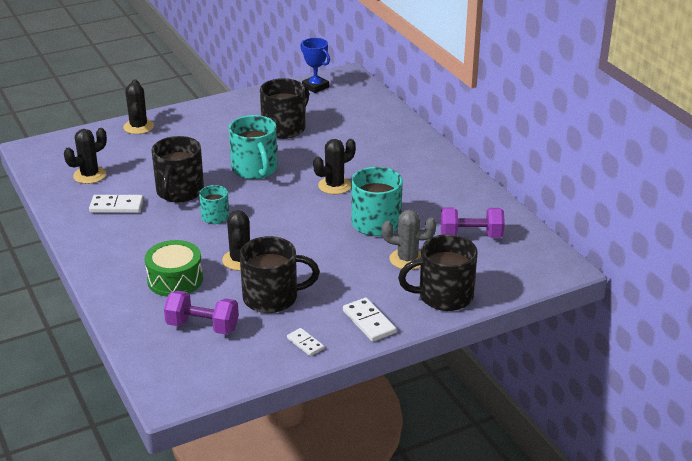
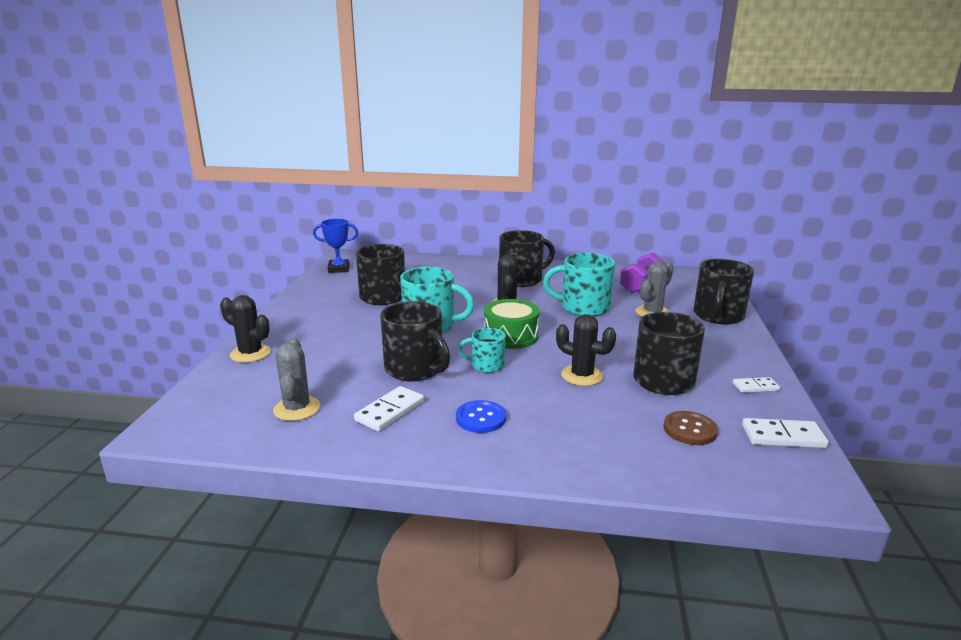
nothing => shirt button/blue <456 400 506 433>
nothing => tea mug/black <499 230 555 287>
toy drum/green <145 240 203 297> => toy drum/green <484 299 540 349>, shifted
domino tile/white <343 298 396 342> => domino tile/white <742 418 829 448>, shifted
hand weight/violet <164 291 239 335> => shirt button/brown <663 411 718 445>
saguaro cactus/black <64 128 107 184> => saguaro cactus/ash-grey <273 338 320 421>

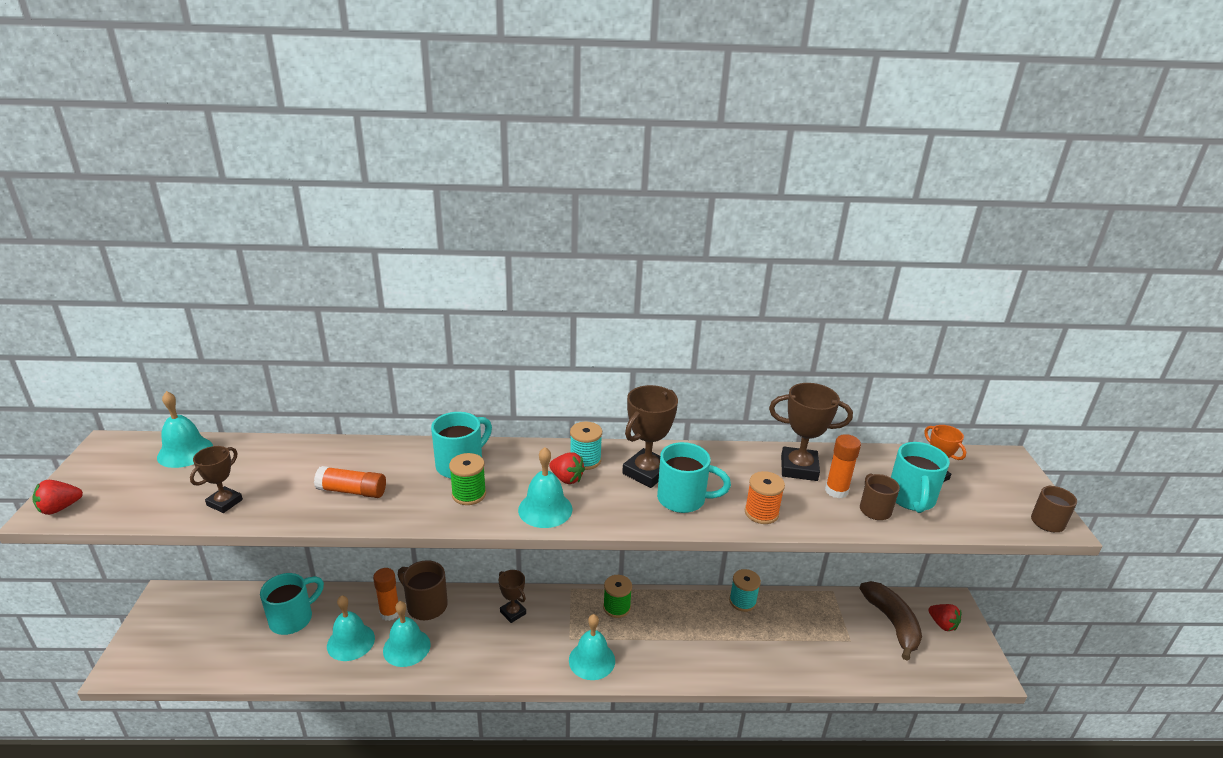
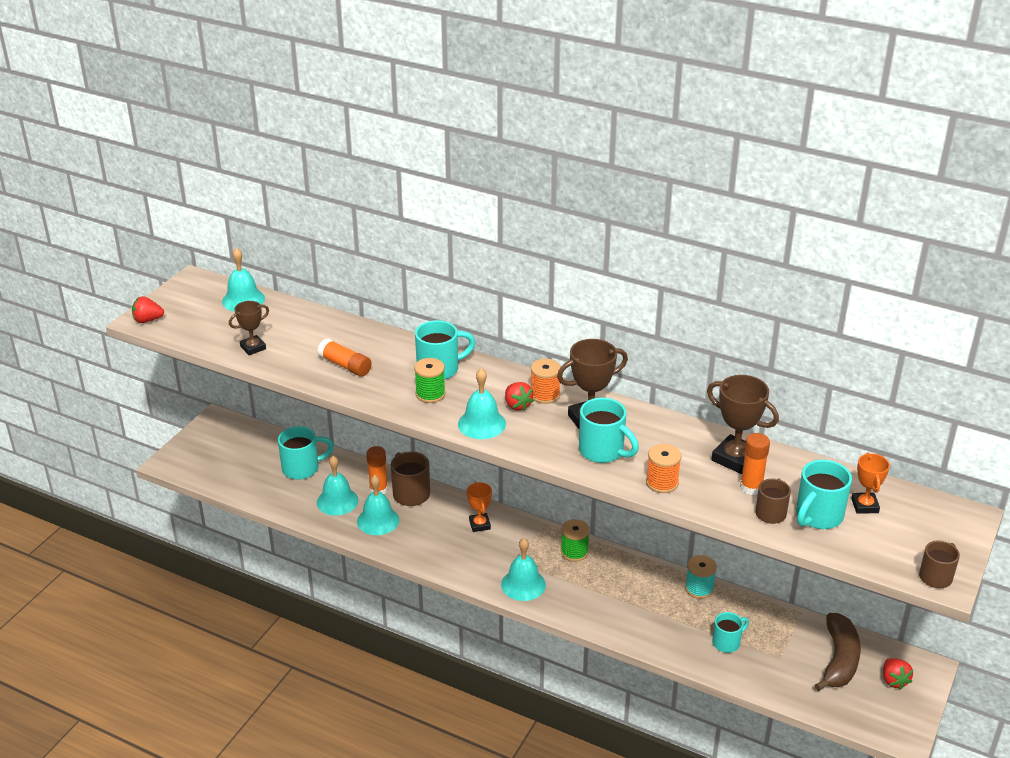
nothing => tea mug/aqua <712 612 749 653>
award cup/brown <499 570 526 623> => award cup/orange-coloured <467 482 492 532>
spool/aqua <570 422 602 470> => spool/orange-coloured <531 359 561 404>

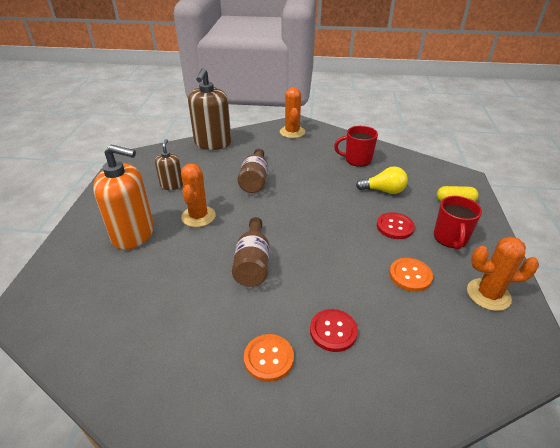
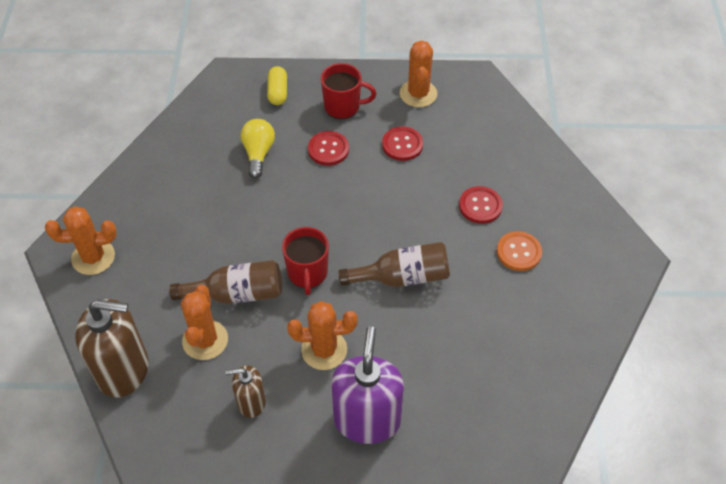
nothing => saguaro cactus/orange-coloured <181 285 228 360>
tea mug/red <334 126 378 167> => tea mug/red <282 227 329 295>, shifted
pump bottle/orange-coloured <93 144 154 250> => pump bottle/violet <331 326 404 444>
shirt button/orange-coloured <389 258 433 292> => shirt button/red <382 127 423 161>

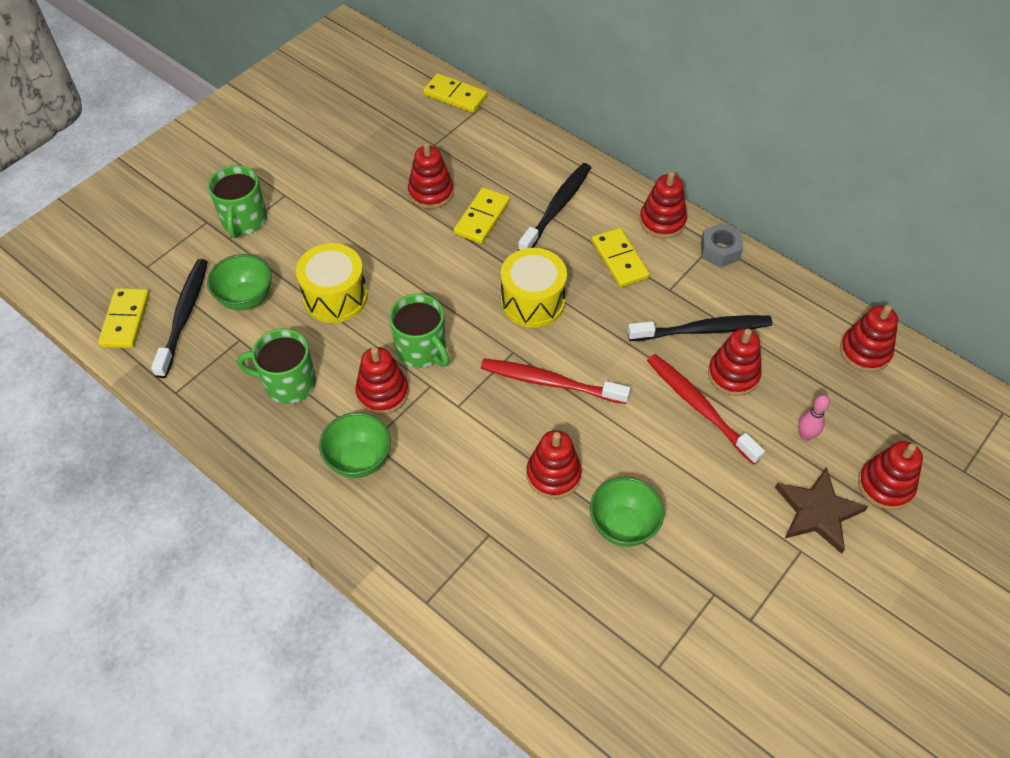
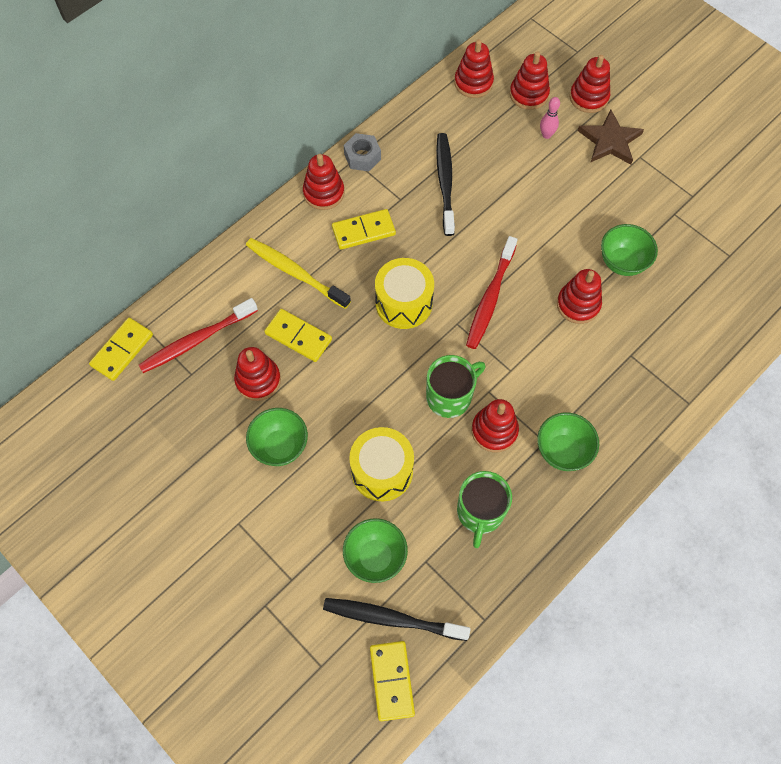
tea mug/green <208 165 267 238> => nothing
nothing => bowl/green <246 408 308 466>
toothbrush/red <647 354 765 465> => toothbrush/red <139 298 258 373>, shifted
stacking rings/red <708 329 762 396> => stacking rings/red <510 51 550 110>, shifted
toothbrush/black <518 163 591 251> => toothbrush/bright yellow <246 238 351 309>
domino tile/bright yellow <98 288 150 348> => domino tile/bright yellow <370 641 415 721>, 75 degrees clockwise

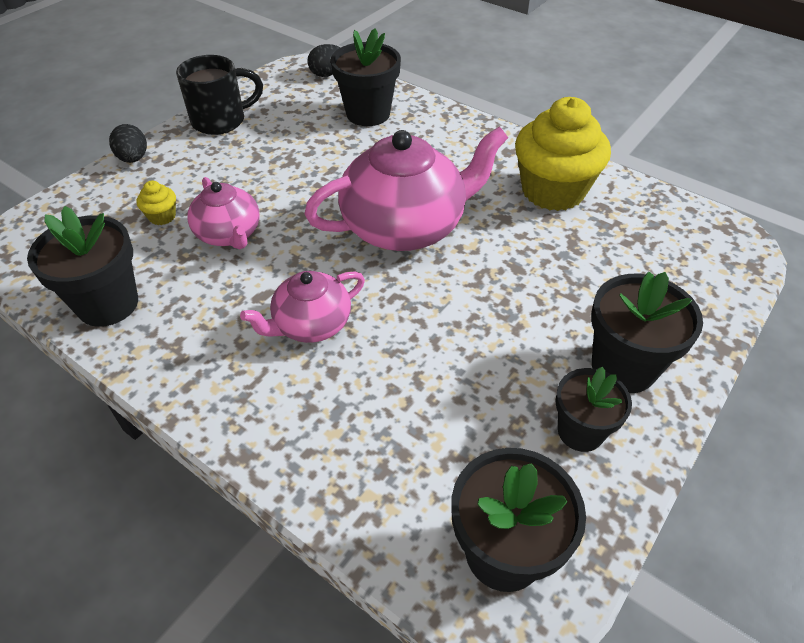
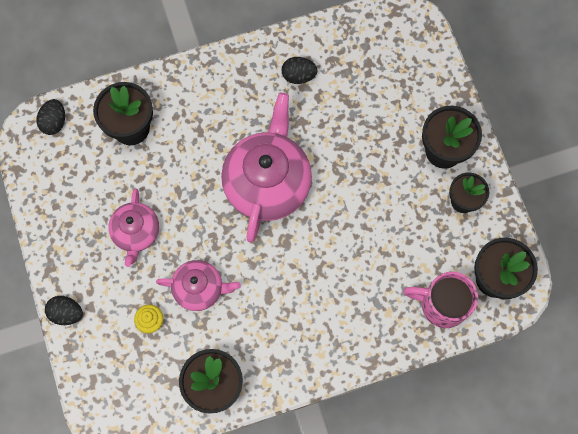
tea mug/black <176 55 263 135> => nothing
nothing => tea mug/rosy <403 272 478 328>
tea pot/rosy <240 271 365 343> => tea pot/rosy <108 188 159 267>, shifted
cupcake/bright yellow <515 97 611 211> => egg shape/black <282 57 318 84>

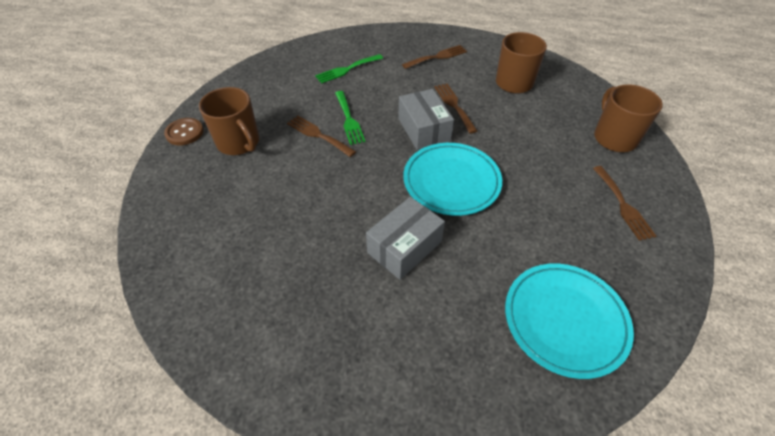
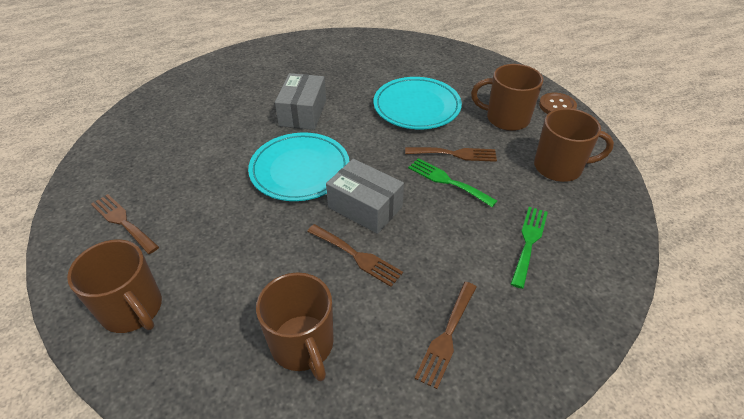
nothing => tea mug/brown <534 108 614 182>
flat dish/aqua <505 263 634 379> => flat dish/aqua <374 77 462 129>, shifted

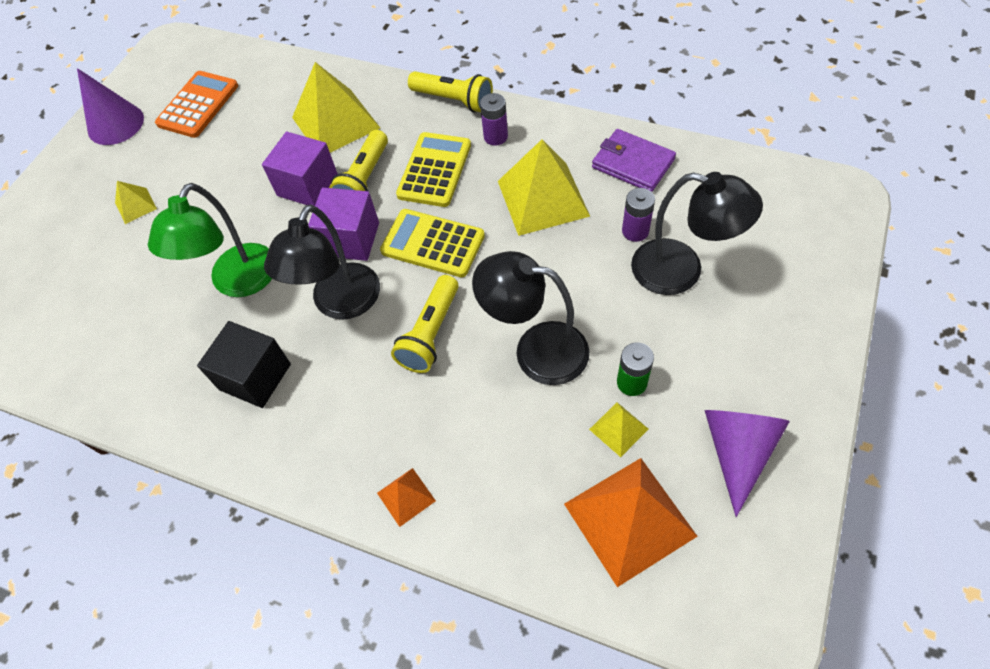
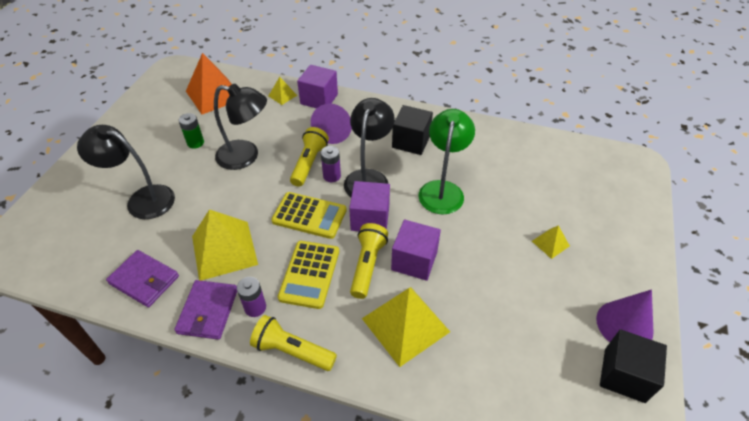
adding machine/orange-coloured <155 71 238 138> => nothing
nothing => card wallet/violet <175 280 237 340>
nothing => block/black <600 329 667 403>
solid pyramid/bright yellow <589 403 648 457> => solid pyramid/bright yellow <269 77 297 105>, shifted
battery/violet <622 188 655 242> => battery/violet <321 146 341 182>, shifted
cone/violet <704 410 790 517> => cone/violet <311 104 352 144>, shifted
solid pyramid/orange-coloured <377 468 436 527> => block/violet <297 65 338 108>

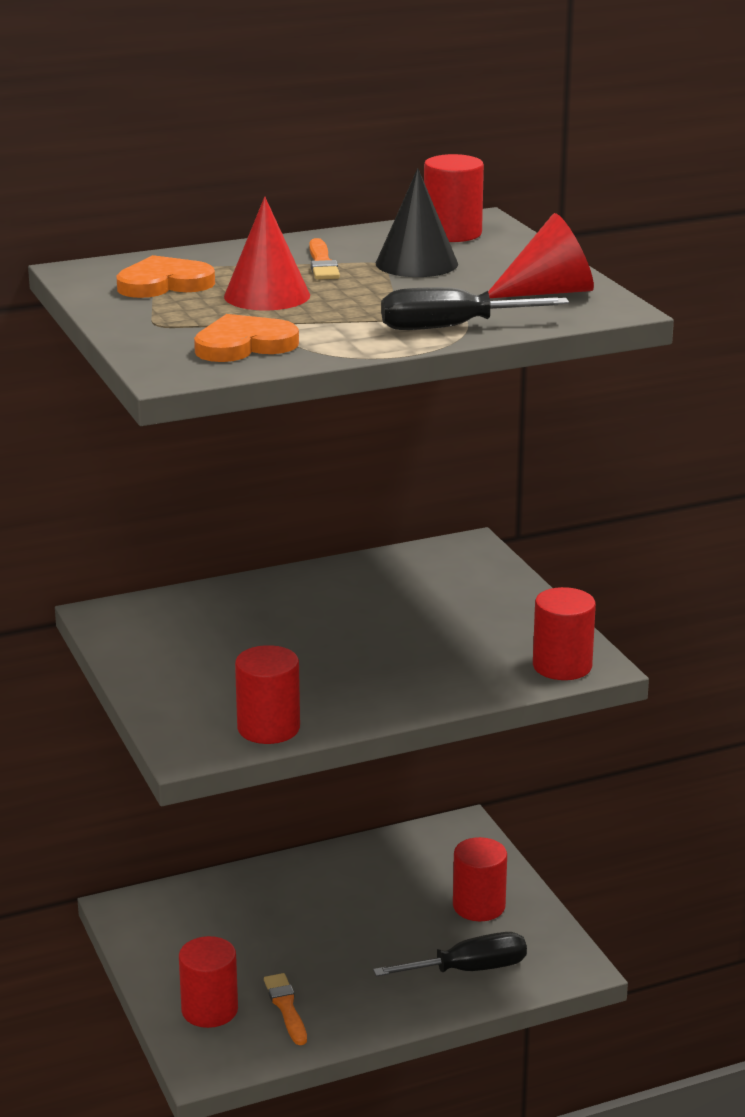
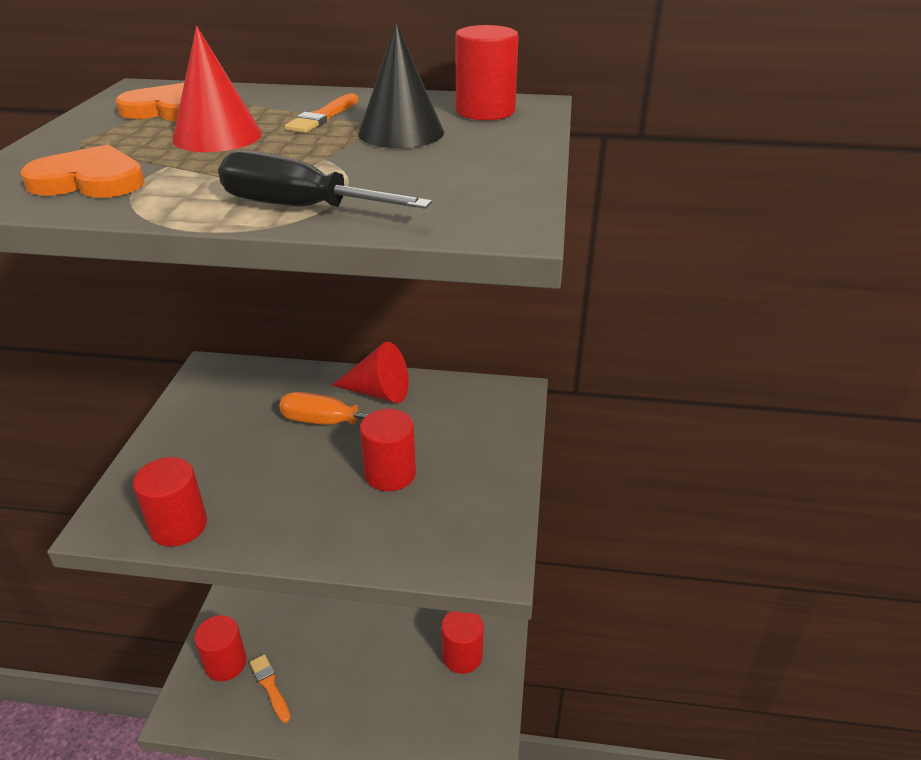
flat screwdriver/black <373 932 527 977> => nothing
nothing => flat screwdriver/orange-coloured <279 392 413 425>
cone/red <488 213 594 298> => cone/red <332 342 409 403>, shifted
cylinder shape/red <533 587 596 680> => cylinder shape/red <360 409 416 491>, shifted
paint brush/orange-coloured <264 973 307 1045> => paint brush/orange-coloured <250 654 290 723>, 45 degrees counterclockwise

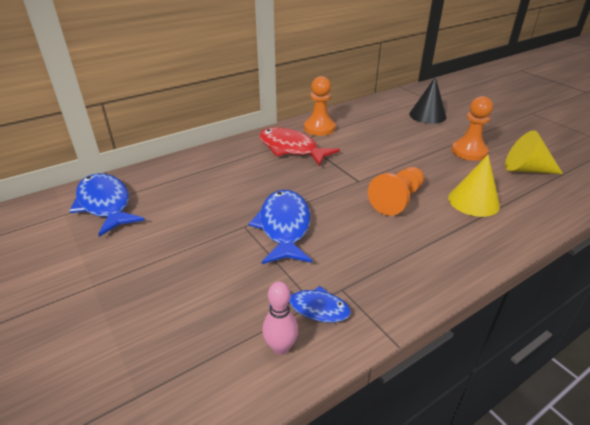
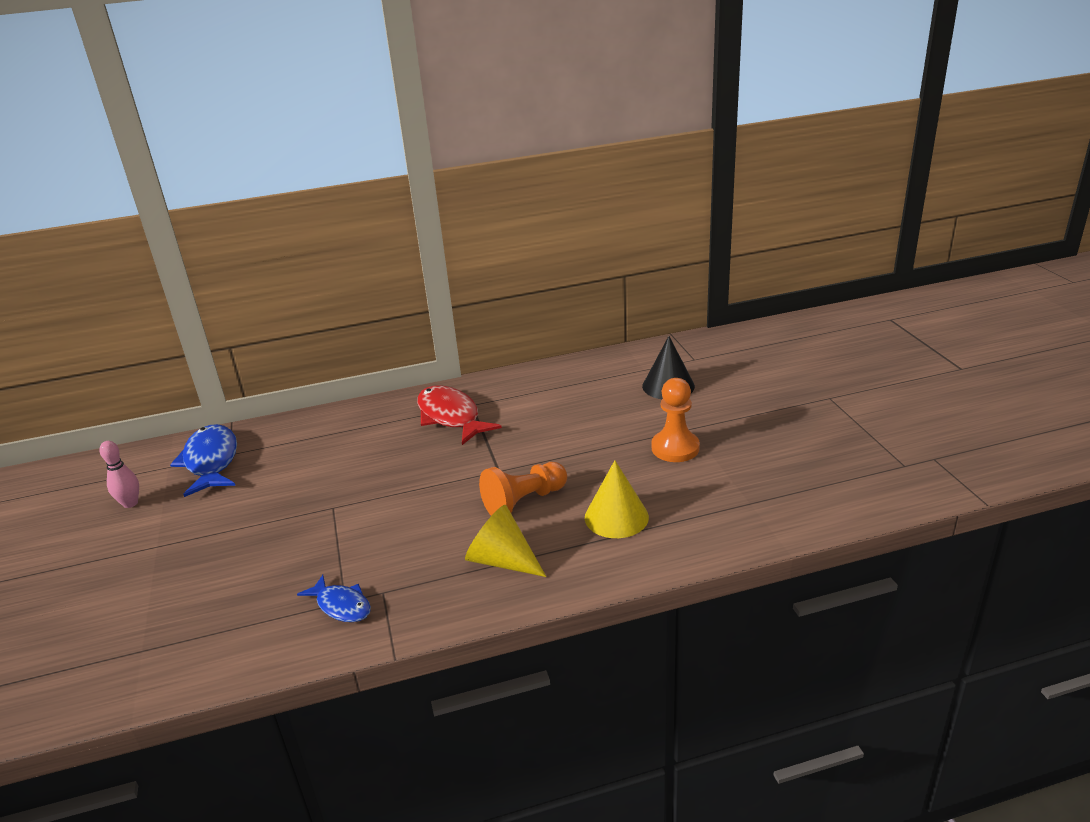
fish/blue <248 190 312 264> => nothing
pawn/orange-coloured <304 76 336 136> => nothing
skittle/rosy <262 281 298 355> => skittle/rosy <99 441 139 508>, shifted
cone/bright yellow <505 130 563 174> => cone/bright yellow <465 505 546 577>, shifted

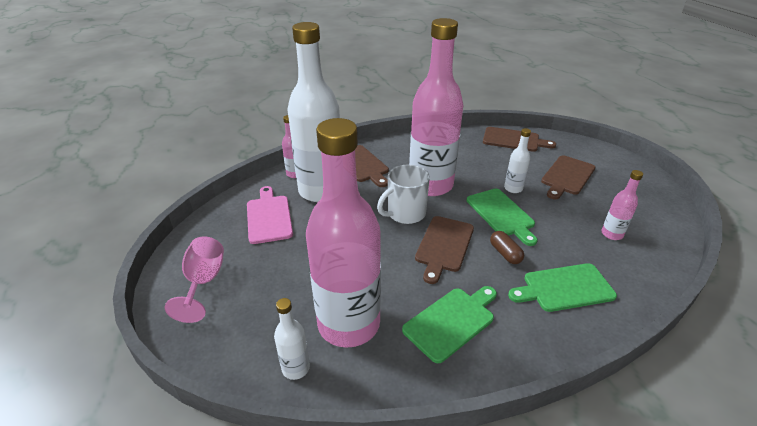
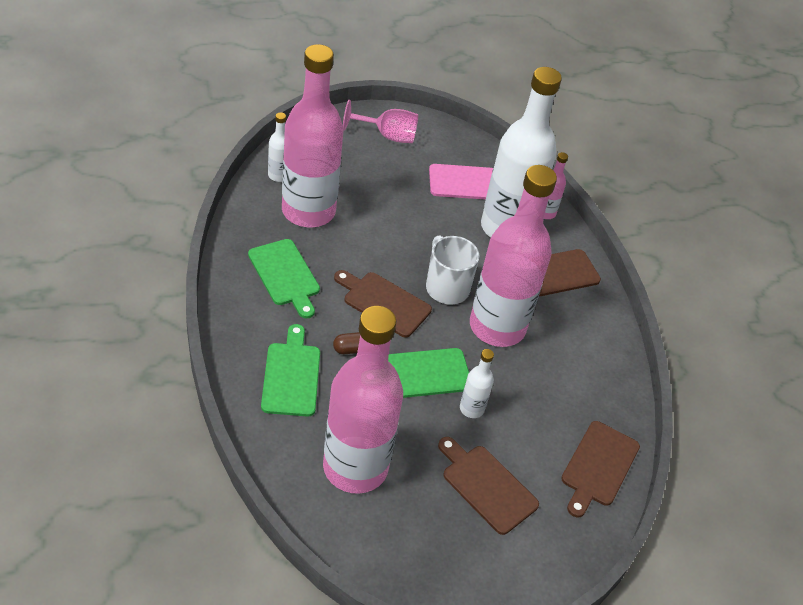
drink bottle/rosy <601 170 643 240> => drink bottle/rosy <323 306 403 494>, x2.43

